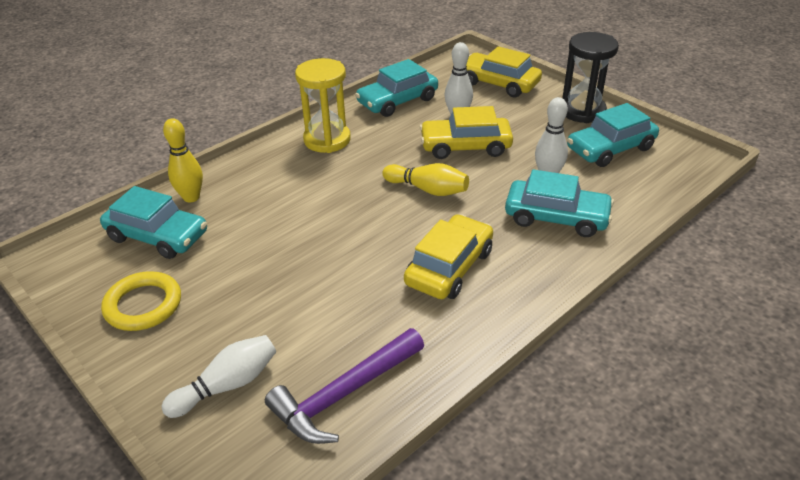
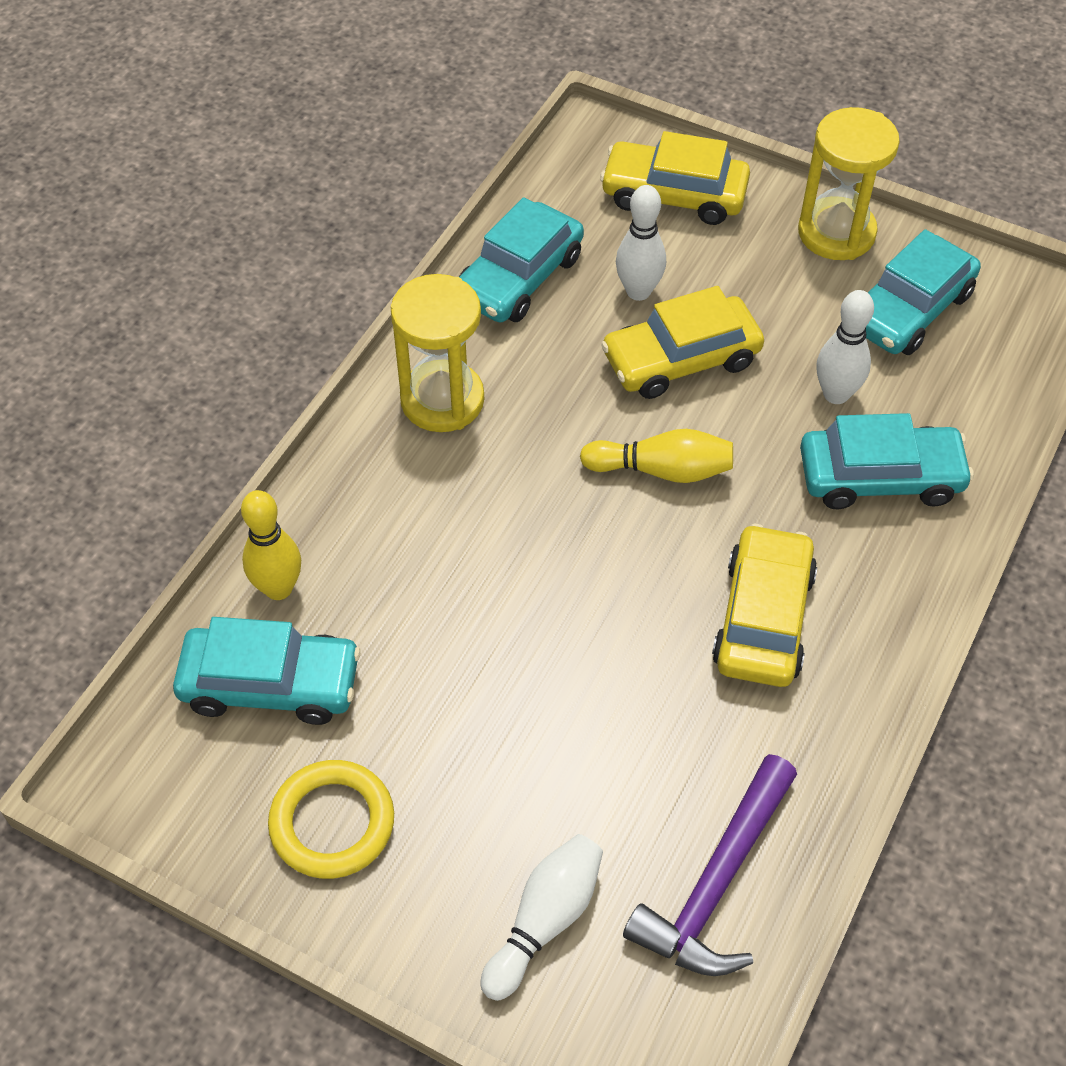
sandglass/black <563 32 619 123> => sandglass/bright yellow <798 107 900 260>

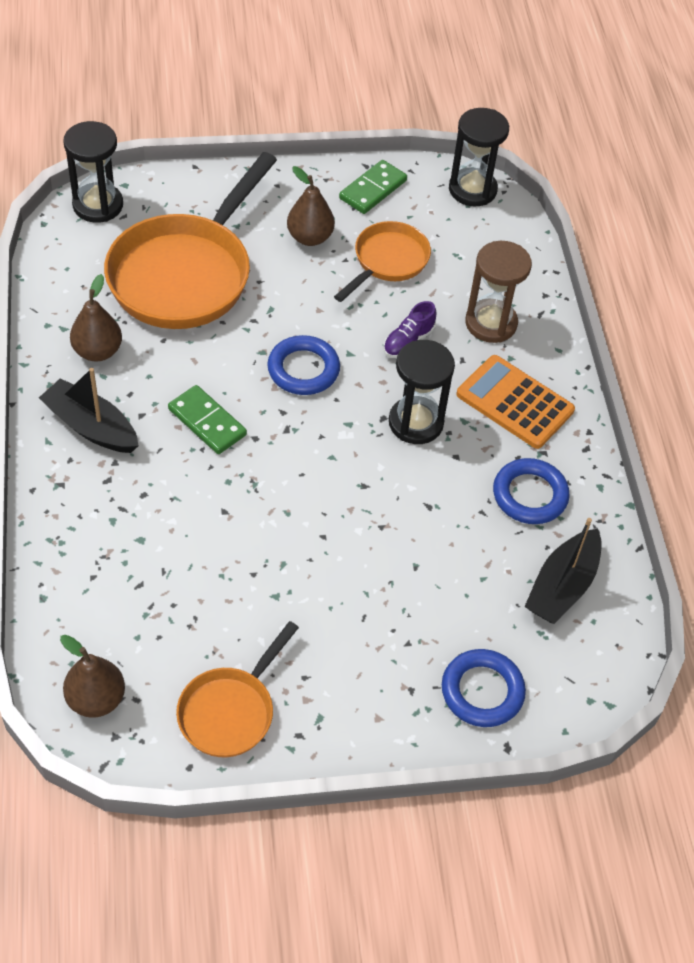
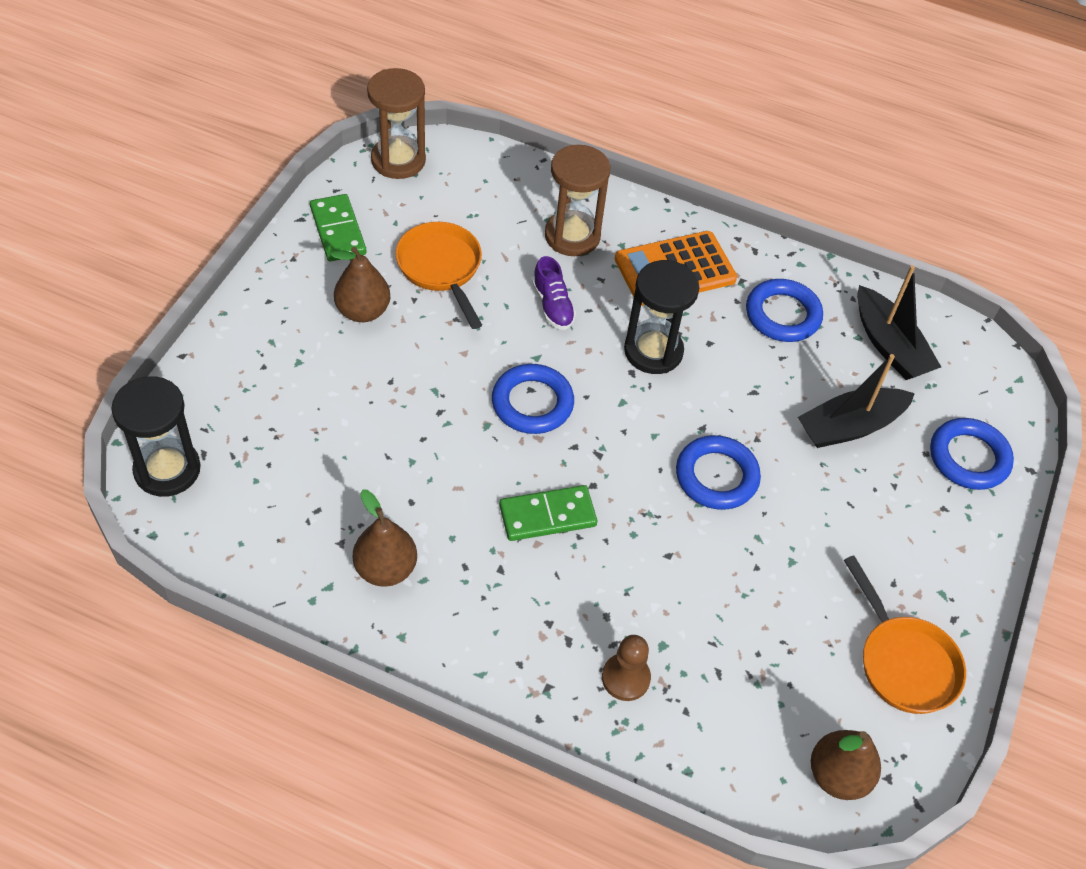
skillet/orange-coloured <104 152 277 329> => nothing
nothing => pawn/brown <602 635 651 701>
nothing => ring/blue <676 435 761 510>
toy boat/black <39 368 139 453> => toy boat/black <798 354 915 448>, shifted
sandglass/black <449 108 509 206> => sandglass/brown <367 68 426 179>

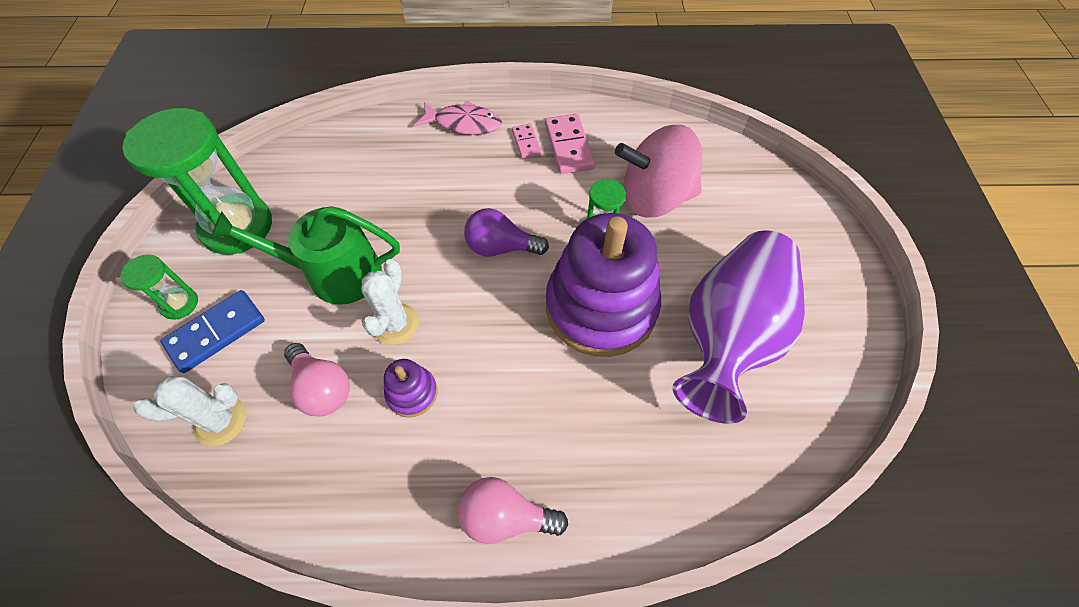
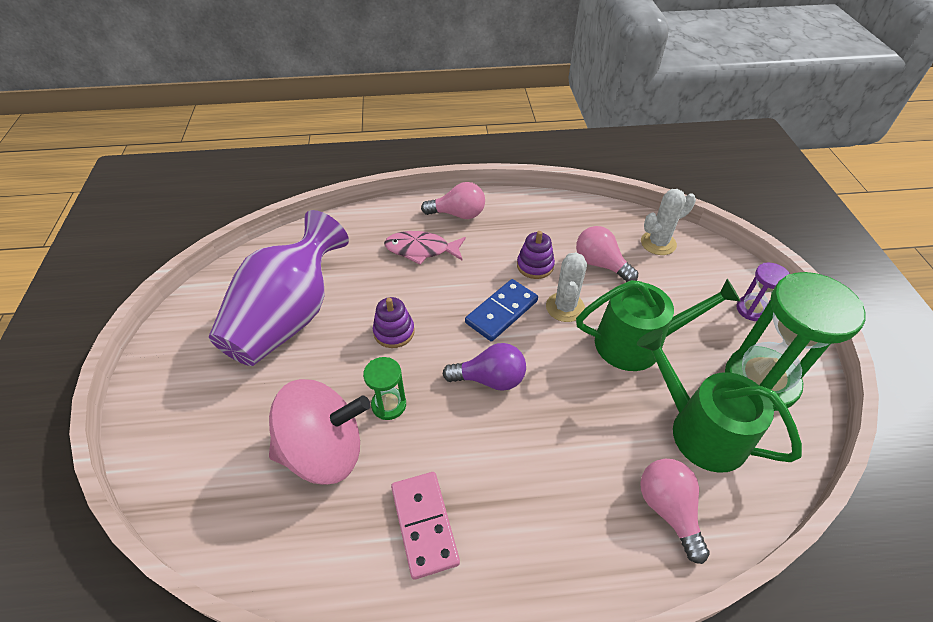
domino tile/rosy <512 124 541 159> => nothing
nothing => watering pot/green <637 329 802 473>
nothing => bulb/rosy <640 458 710 564>
domino tile/blue <160 290 265 373> => domino tile/blue <465 279 538 341>, shifted
fish/rosy <414 100 502 135> => fish/rosy <384 231 466 265>, shifted
sandglass/green <120 255 198 320> => sandglass/violet <737 263 790 321>
stacking rings/violet <546 213 661 357> => stacking rings/violet <373 297 415 348>, x0.42

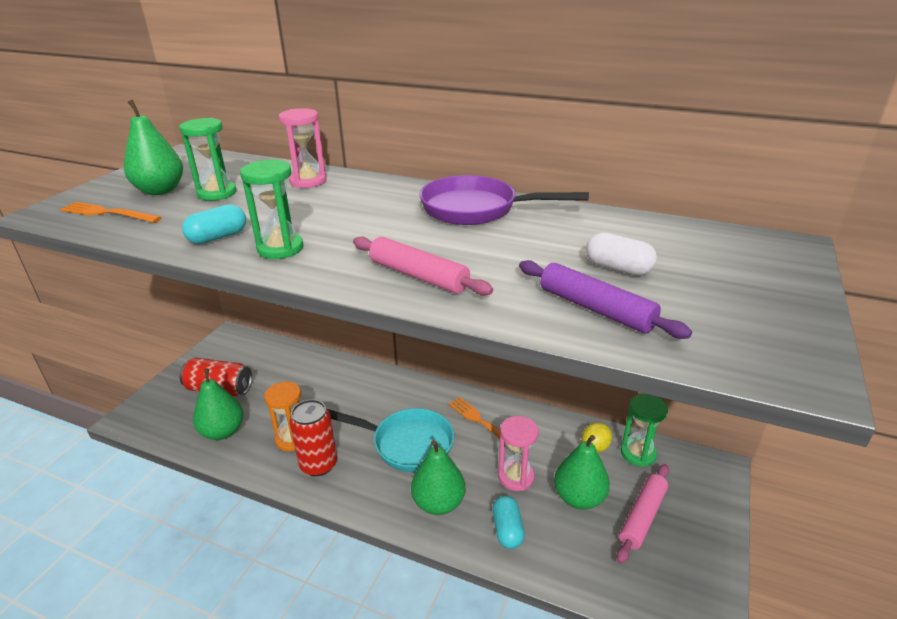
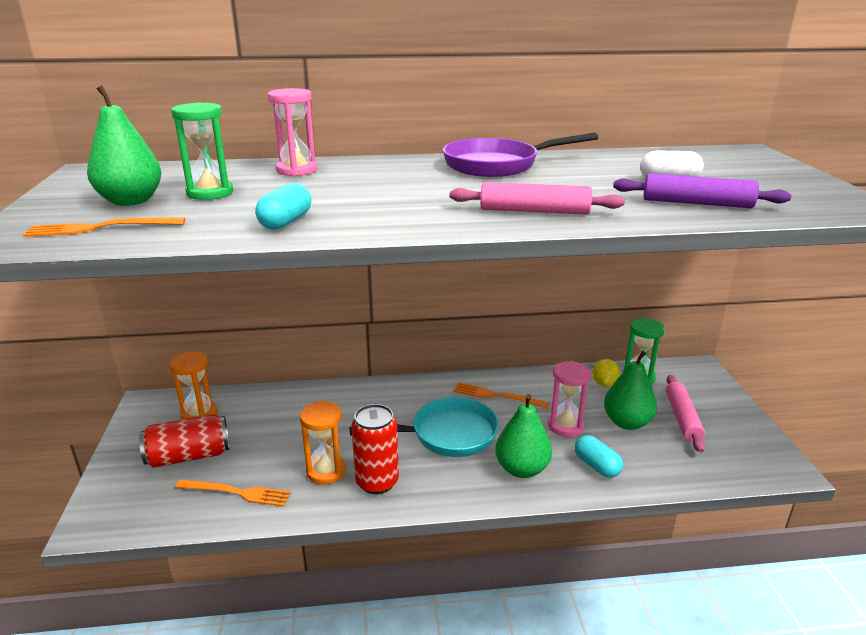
sandglass/green <240 160 303 259> => nothing
nothing => sandglass/orange-coloured <169 351 217 420>
pear fruit/green <193 369 243 440> => table fork/orange-coloured <175 479 291 507>

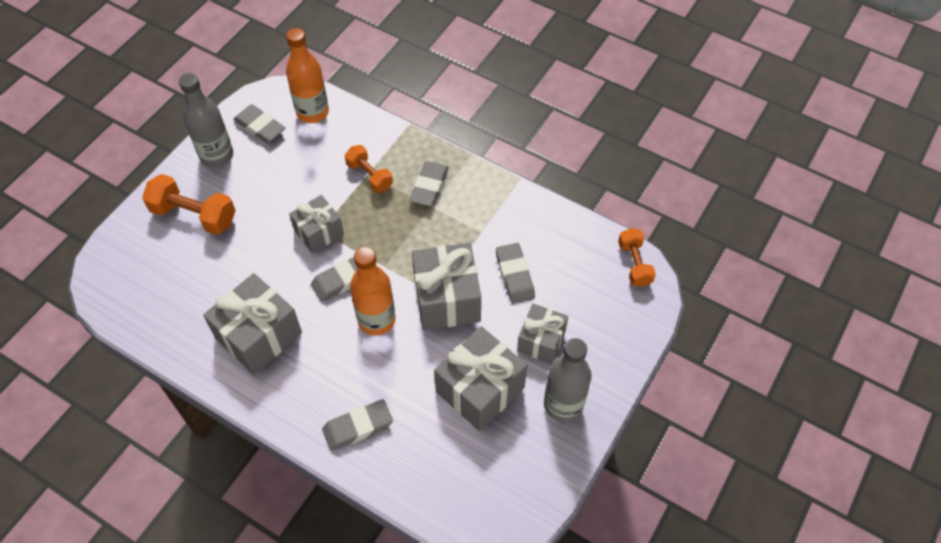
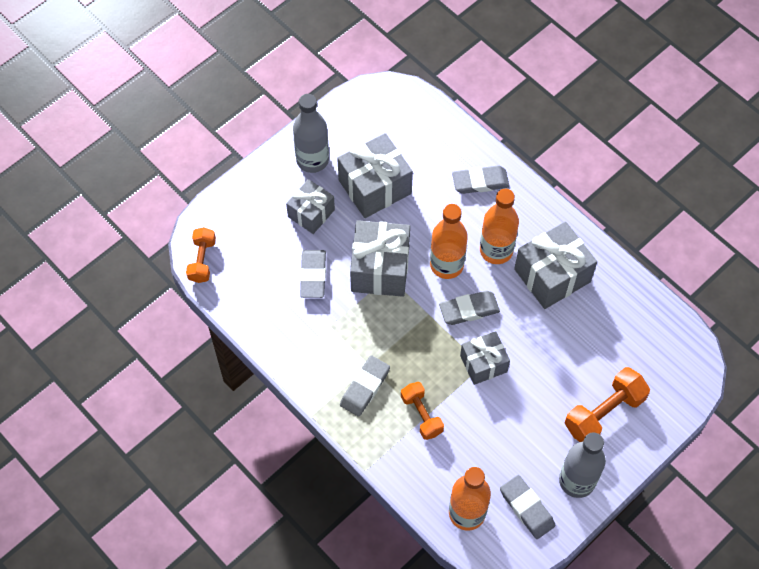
nothing => drink bottle/orange-coloured <480 189 519 264>
hand weight/orange-coloured <142 174 236 235> => hand weight/orange-coloured <564 367 650 442>, 75 degrees counterclockwise

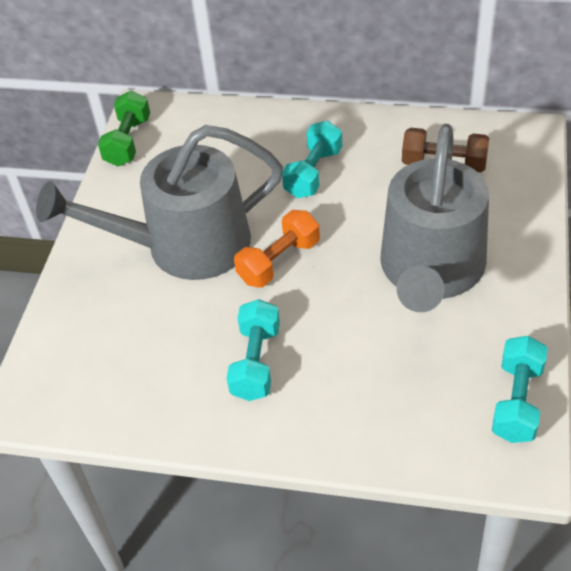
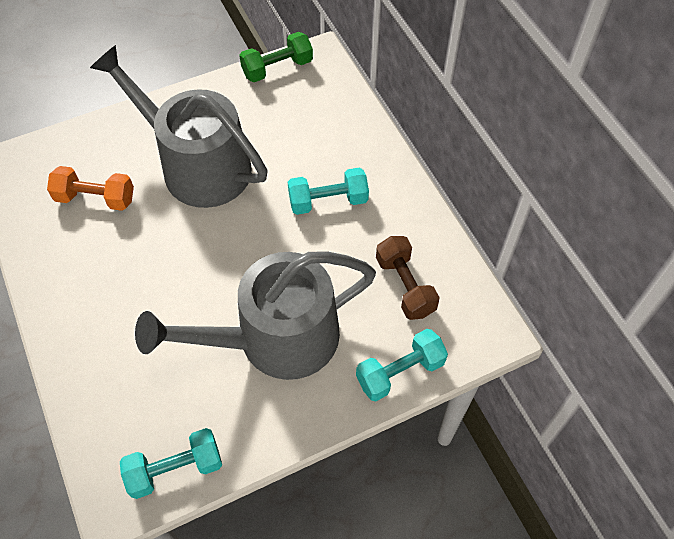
hand weight/aqua <226 299 280 401> => hand weight/aqua <356 329 448 401>, shifted
hand weight/orange-coloured <234 210 320 287> => hand weight/orange-coloured <47 166 134 211>, shifted

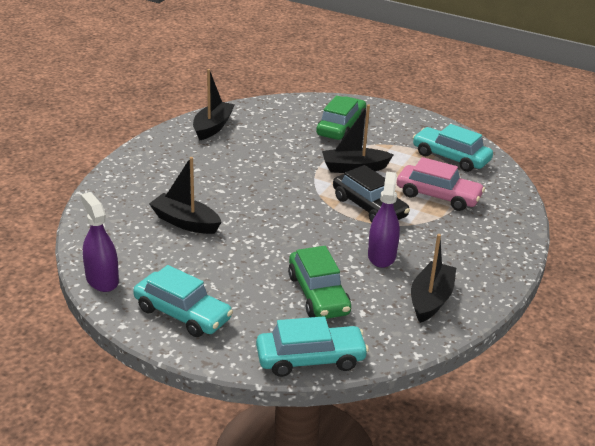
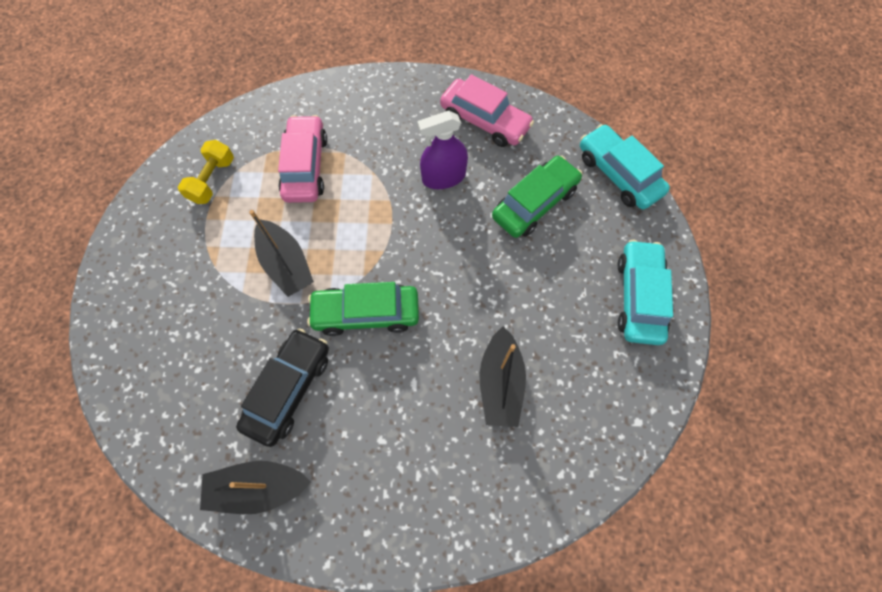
spray bottle/violet <81 192 119 292> => nothing
toy car/green <316 95 366 140> => toy car/green <307 282 419 336>, shifted
toy car/black <333 165 410 223> => toy car/black <236 328 329 447>, shifted
toy boat/black <411 234 456 323> => toy car/rosy <440 74 534 147>
toy car/aqua <413 124 493 172> => hand weight/bright yellow <178 140 234 204>

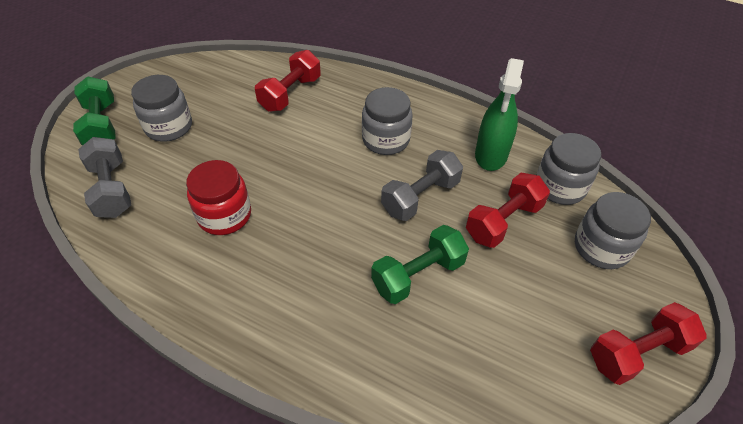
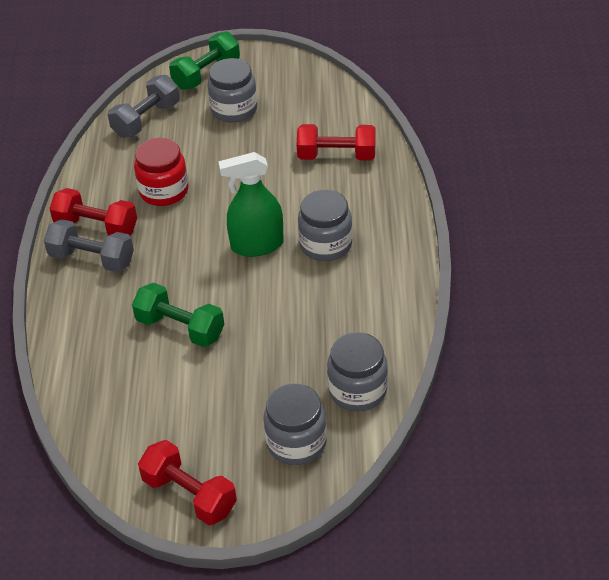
hand weight/ash-grey <381 150 463 221> => hand weight/ash-grey <44 219 134 272>, shifted
hand weight/red <466 173 550 248> => hand weight/red <49 188 137 236>, shifted
spray bottle/green <475 58 524 171> => spray bottle/green <218 152 284 257>, shifted

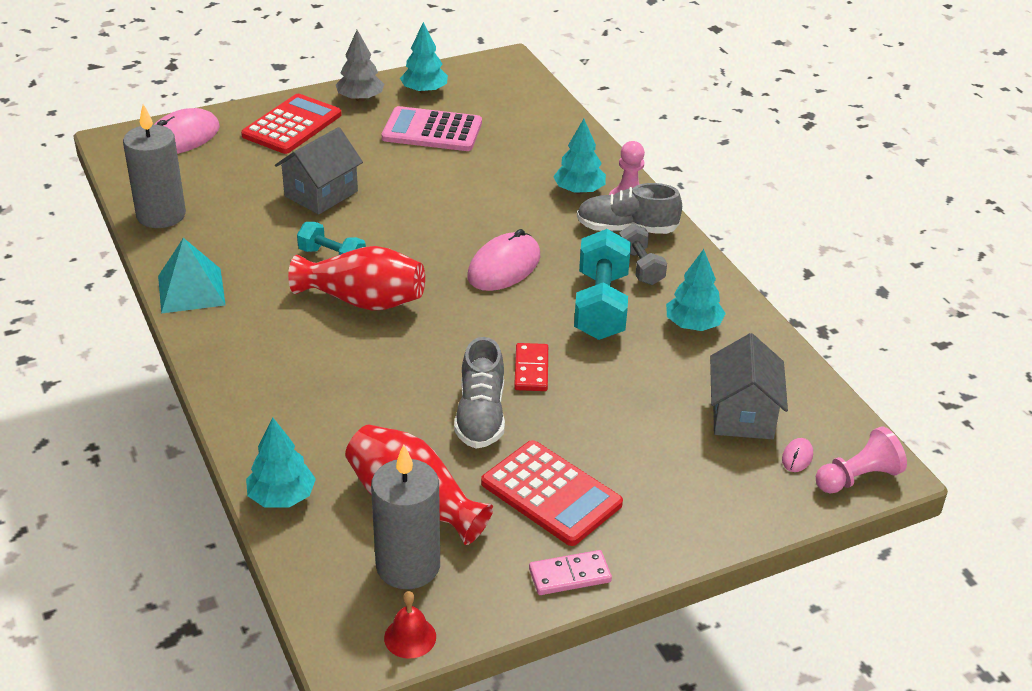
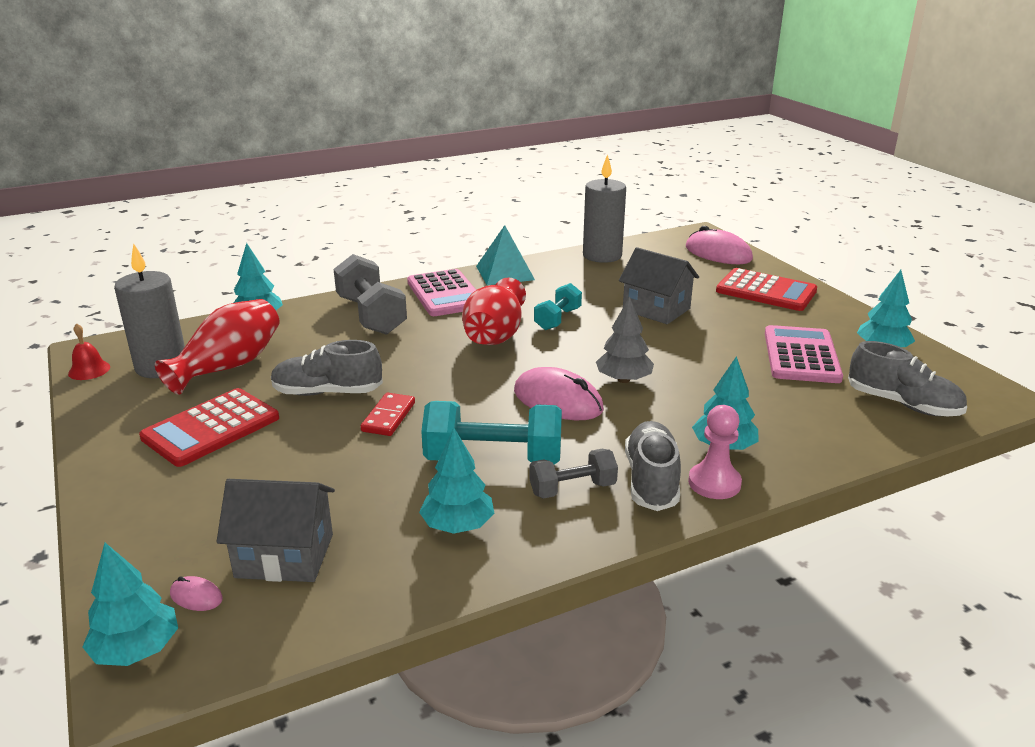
domino tile/rosy <529 550 612 595> => nothing
nothing => hand weight/ash-grey <334 254 407 335>
nothing => adding machine/rosy <407 269 476 316>
nothing => lace-up shoe/ash-grey <848 341 967 416>
fir tree/ash-grey <336 30 384 102> => fir tree/ash-grey <596 297 654 383>, shifted
pawn/rosy <816 426 907 494> => fir tree/aqua <82 543 178 666>
domino tile/red <514 343 548 391> => domino tile/red <360 393 415 436>, 75 degrees counterclockwise

